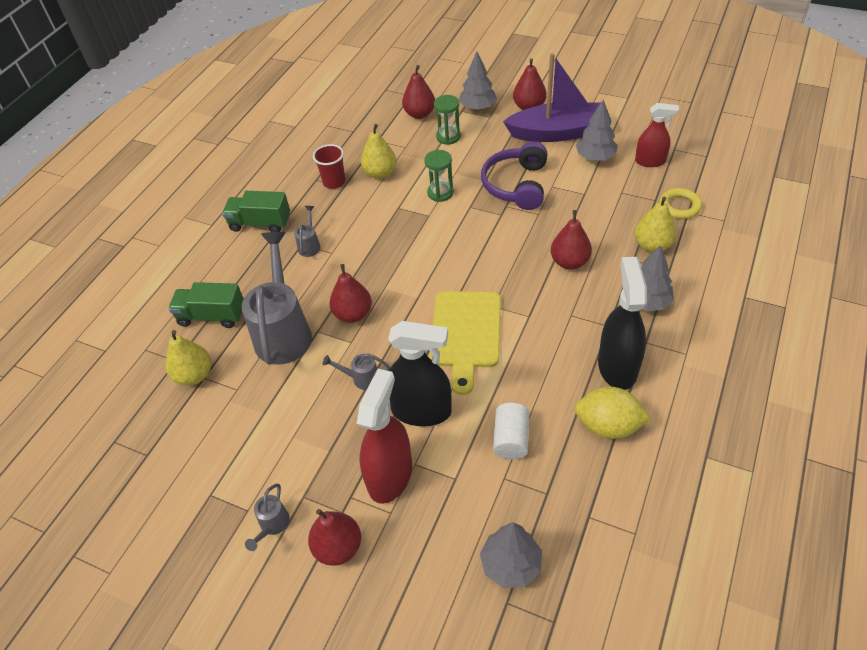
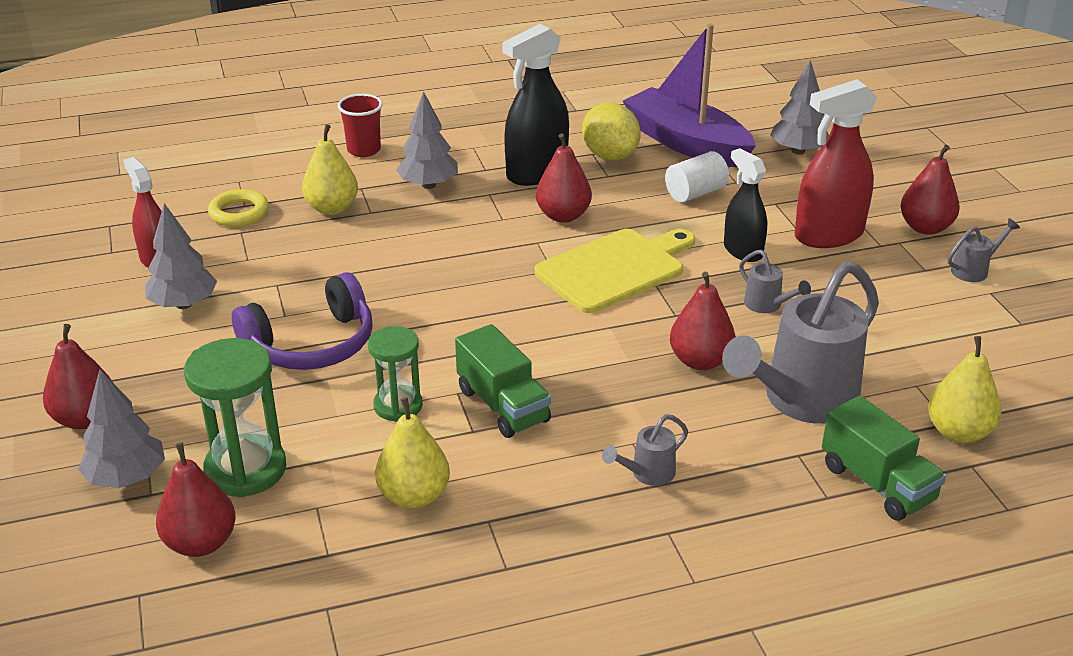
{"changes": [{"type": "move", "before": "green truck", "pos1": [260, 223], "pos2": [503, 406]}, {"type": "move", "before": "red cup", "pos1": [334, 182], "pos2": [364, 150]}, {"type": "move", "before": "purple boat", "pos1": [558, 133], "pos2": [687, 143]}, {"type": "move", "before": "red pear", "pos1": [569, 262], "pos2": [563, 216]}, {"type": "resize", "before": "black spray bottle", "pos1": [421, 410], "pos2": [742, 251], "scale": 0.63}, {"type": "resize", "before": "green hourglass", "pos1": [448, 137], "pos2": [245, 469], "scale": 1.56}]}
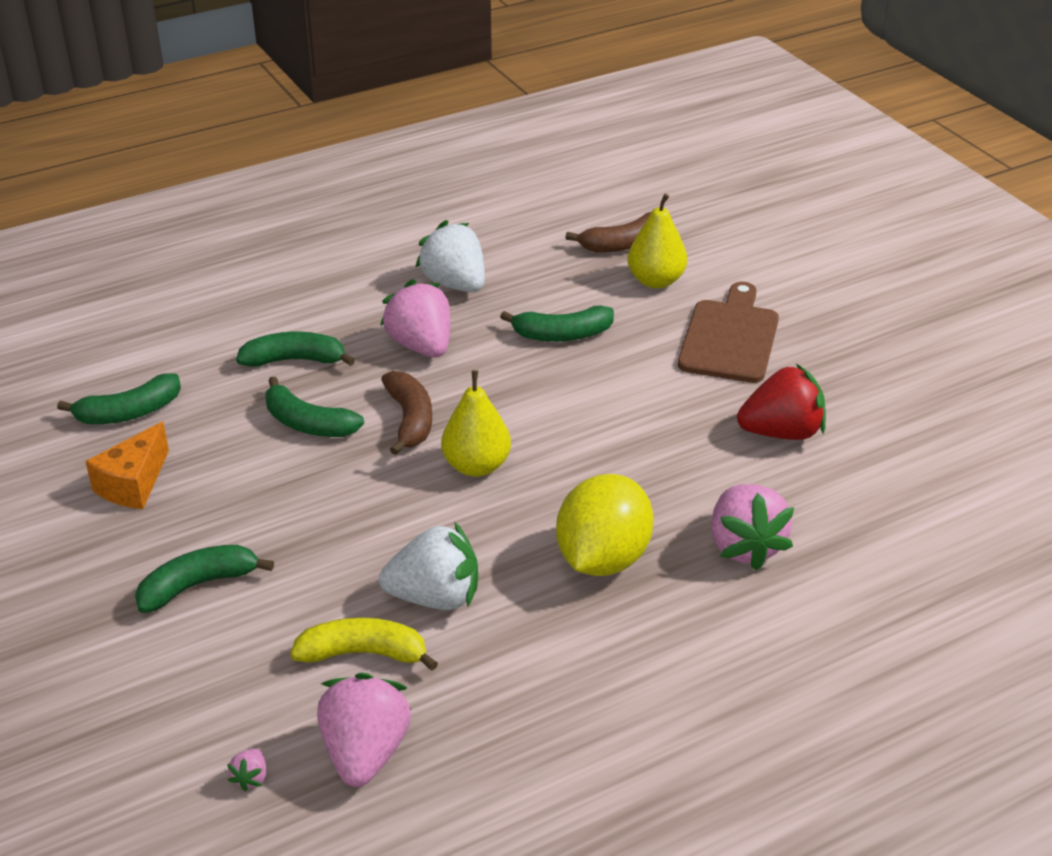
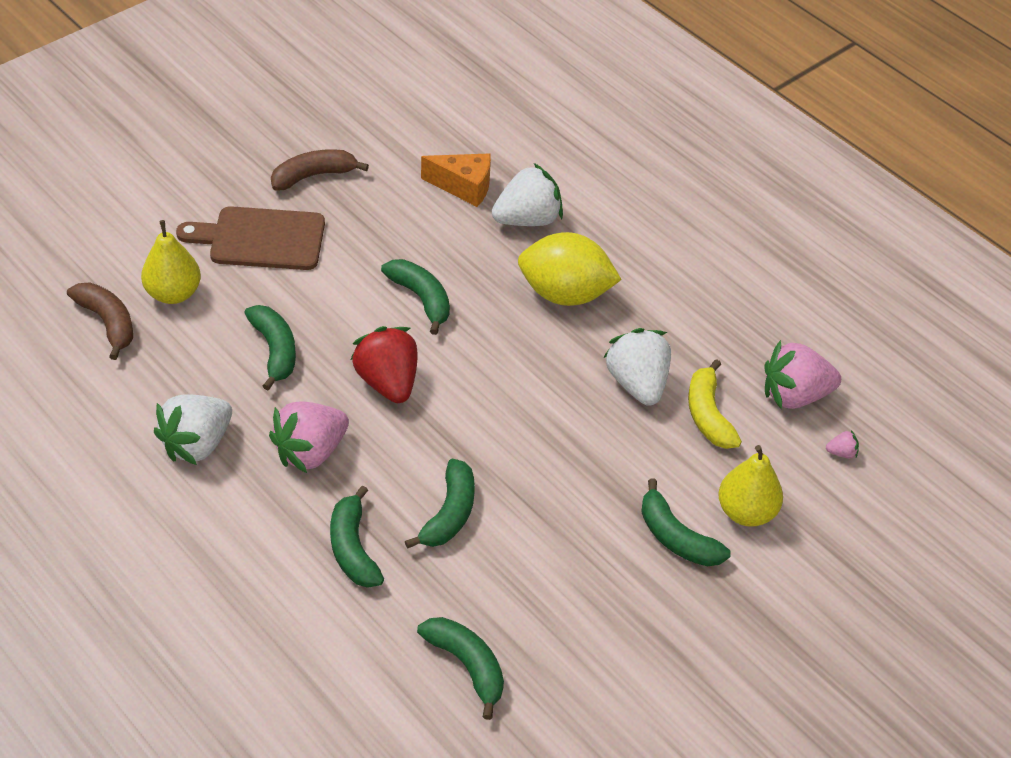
{"changes": [{"type": "insert", "after": "green banana", "pos2": [421, 299]}, {"type": "move", "before": "orange cheese", "pos1": [133, 484], "pos2": [464, 187]}, {"type": "move", "before": "brown banana", "pos1": [410, 420], "pos2": [313, 176]}, {"type": "move", "before": "yellow pear", "pos1": [476, 466], "pos2": [746, 512]}, {"type": "move", "before": "red strawberry", "pos1": [782, 432], "pos2": [388, 382]}, {"type": "recolor", "before": "pink strawberry", "after": "white strawberry", "pos1": [744, 546], "pos2": [528, 219]}]}
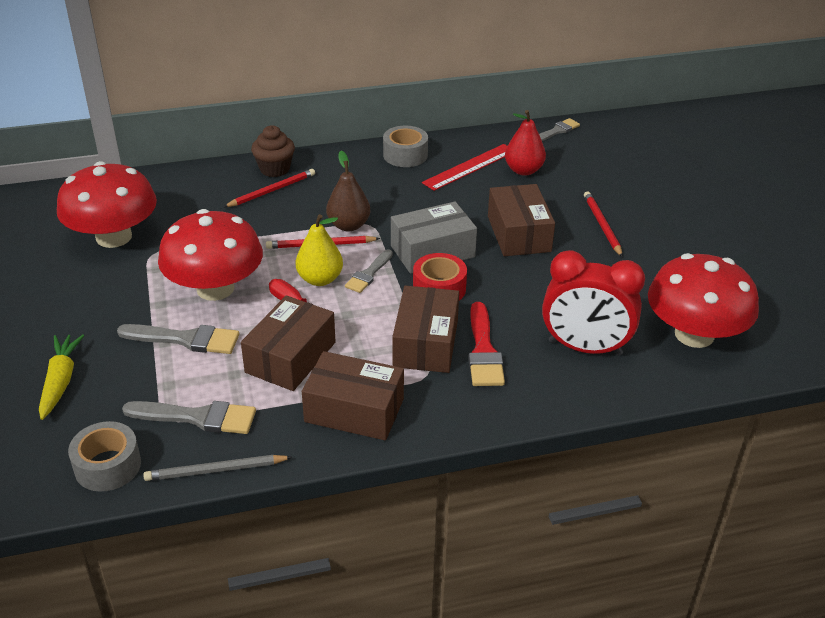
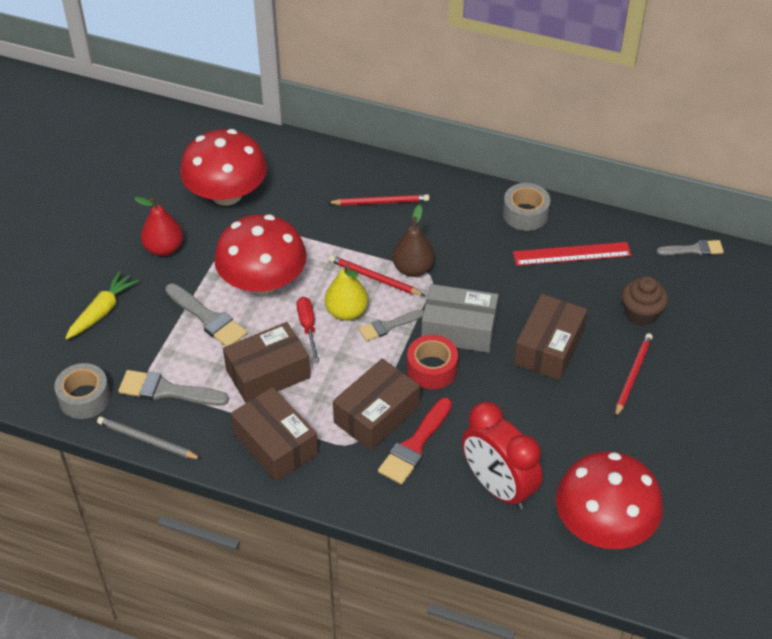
{"changes": [{"type": "move", "before": "brown cupcake", "pos1": [274, 169], "pos2": [641, 314]}, {"type": "move", "before": "red pear", "pos1": [523, 170], "pos2": [164, 248]}, {"type": "rotate", "before": "grey brush", "pos1": [197, 417], "pos2": [167, 391], "turn": 150}]}
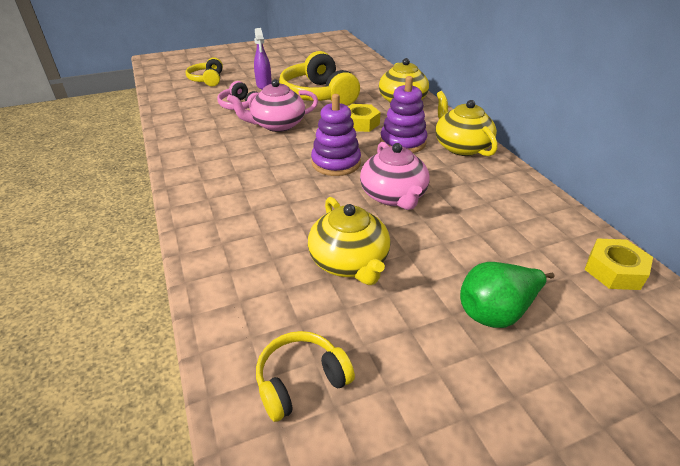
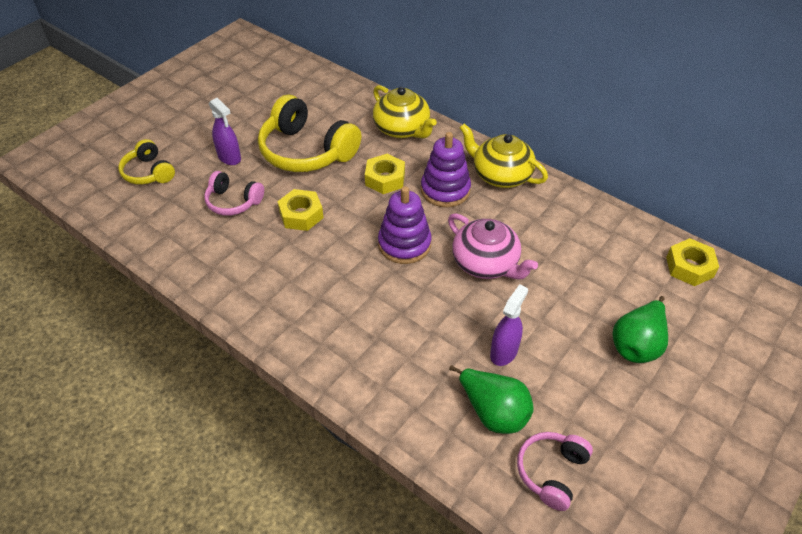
{"changes": [{"type": "insert", "after": "green pear", "pos2": [493, 412]}, {"type": "replace", "before": "pink teapot", "after": "yellow nut", "pos1": [277, 125], "pos2": [301, 215]}, {"type": "replace", "before": "yellow teapot", "after": "purple spray bottle", "pos1": [349, 262], "pos2": [504, 352]}, {"type": "recolor", "before": "yellow headphones", "after": "pink headphones", "pos1": [301, 381], "pos2": [552, 472]}]}
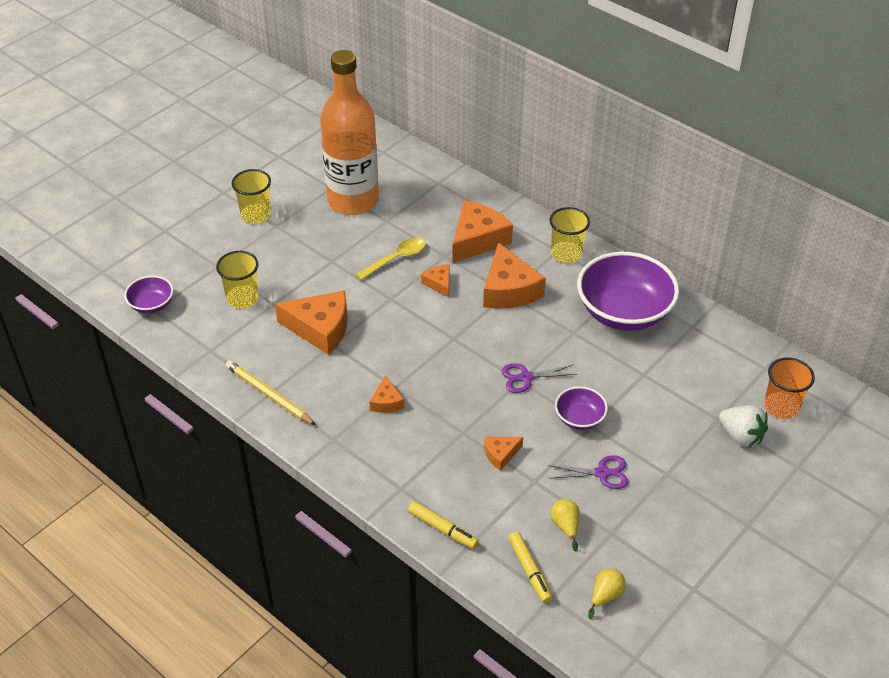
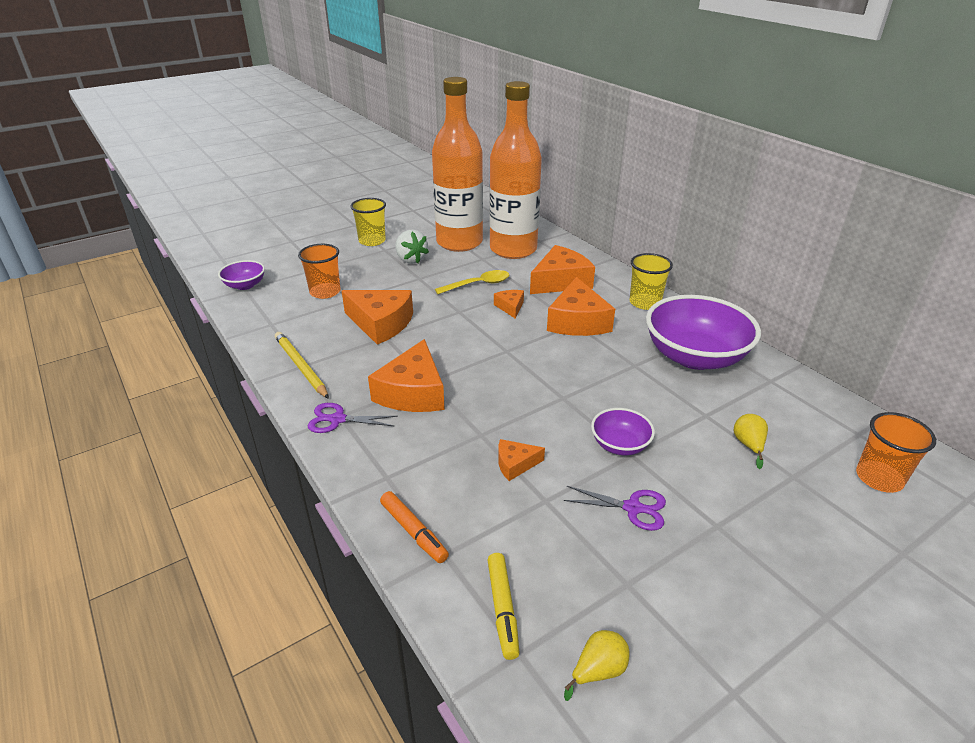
{"changes": [{"type": "insert", "after": "orange bottle", "pos2": [513, 249]}, {"type": "move", "before": "purple scissors", "pos1": [526, 377], "pos2": [337, 419]}, {"type": "move", "before": "yellow pear", "pos1": [565, 526], "pos2": [748, 445]}, {"type": "move", "before": "white strawberry", "pos1": [741, 436], "pos2": [411, 259]}, {"type": "recolor", "before": "yellow cup", "after": "orange cup", "pos1": [242, 298], "pos2": [325, 292]}, {"type": "recolor", "before": "yellow marker", "after": "orange marker", "pos1": [442, 529], "pos2": [413, 531]}, {"type": "resize", "before": "orange cheese", "pos1": [386, 402], "pos2": [413, 392], "scale": 1.99}]}
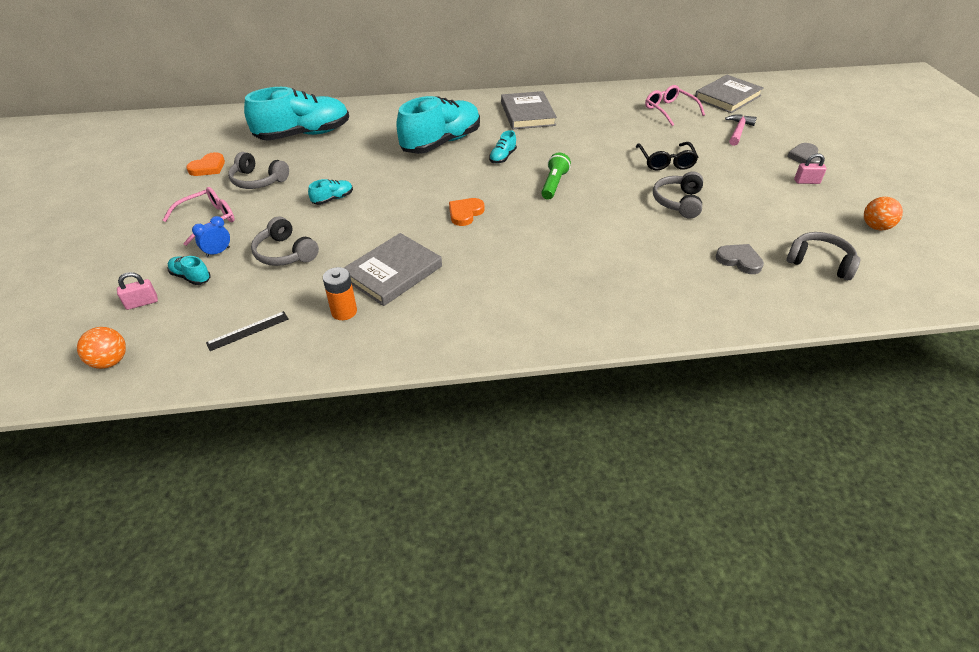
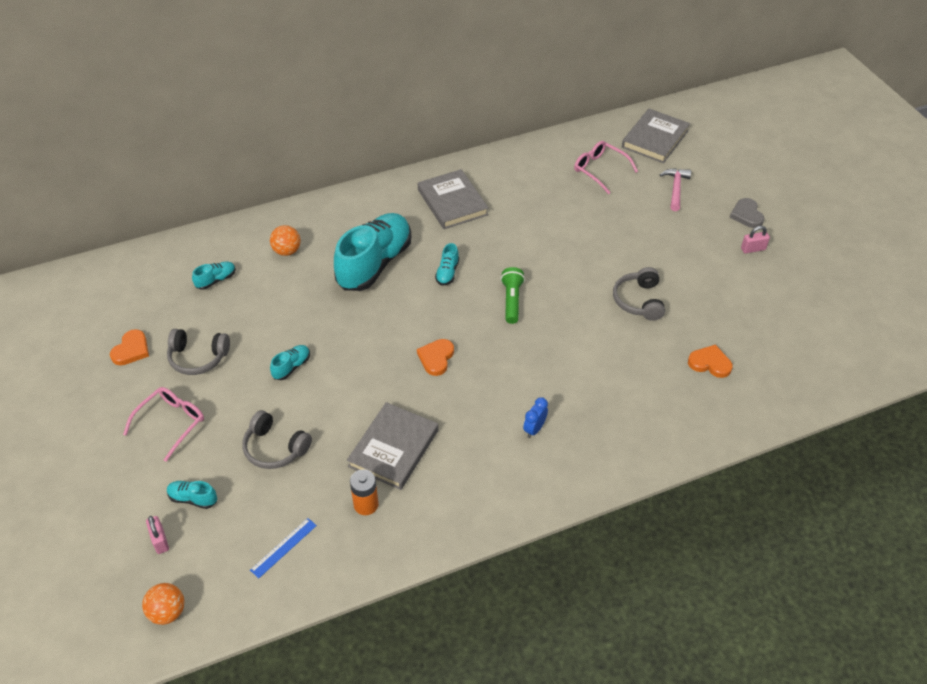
{"changes": [{"type": "delete", "before": "black glasses", "pos1": [666, 161]}, {"type": "delete", "before": "grey headphones", "pos1": [819, 262]}, {"type": "move", "before": "blue clock", "pos1": [218, 252], "pos2": [534, 429]}, {"type": "move", "before": "orange ball", "pos1": [875, 227], "pos2": [287, 251]}, {"type": "recolor", "before": "black ruler", "after": "blue ruler", "pos1": [248, 331], "pos2": [283, 547]}, {"type": "recolor", "before": "grey heart", "after": "orange heart", "pos1": [739, 260], "pos2": [710, 363]}, {"type": "rotate", "before": "pink padlock", "pos1": [142, 303], "pos2": [160, 540], "turn": -75}, {"type": "resize", "before": "turquoise shoe", "pos1": [303, 134], "pos2": [216, 280], "scale": 0.41}]}
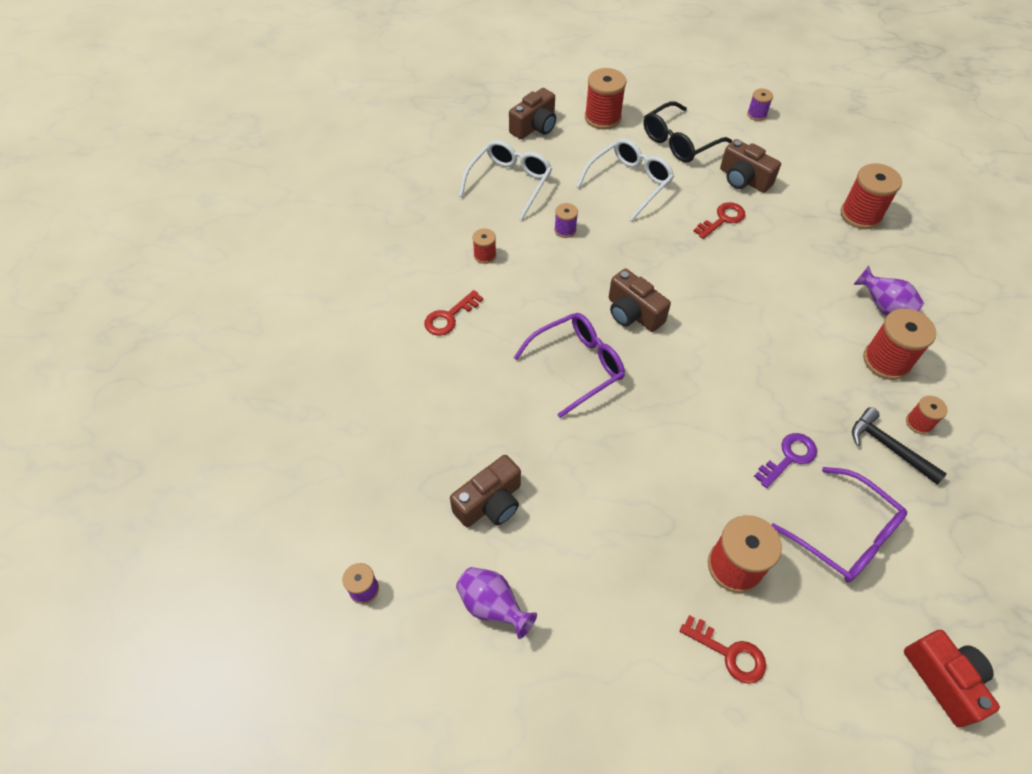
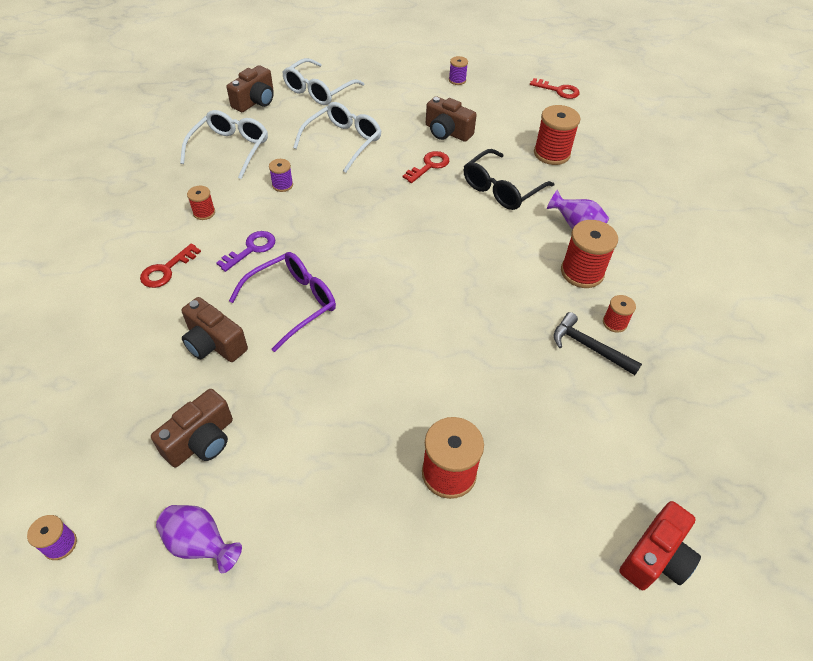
{"changes": [{"type": "delete", "before": "purple glasses", "pos1": [845, 535]}, {"type": "move", "before": "brown camera", "pos1": [633, 313], "pos2": [214, 343]}, {"type": "move", "before": "black glasses", "pos1": [679, 142], "pos2": [501, 189]}, {"type": "move", "before": "red key", "pos1": [729, 653], "pos2": [558, 90]}, {"type": "move", "before": "purple key", "pos1": [789, 457], "pos2": [251, 249]}, {"type": "replace", "before": "red spool", "after": "white glasses", "pos1": [602, 118], "pos2": [318, 90]}, {"type": "rotate", "before": "red camera", "pos1": [944, 680], "pos2": [655, 557], "turn": 75}]}
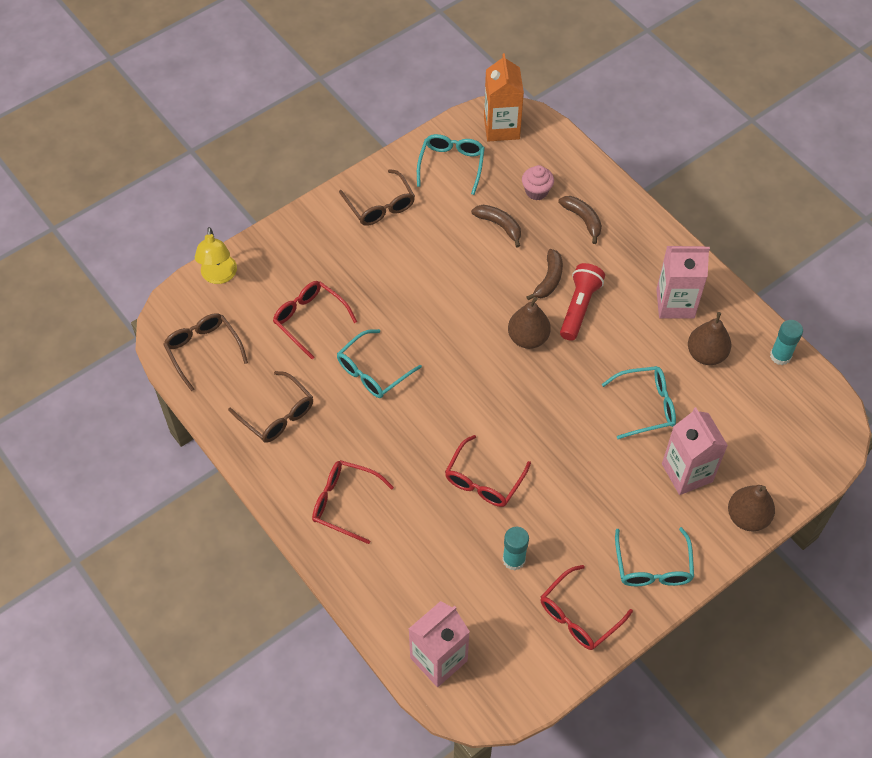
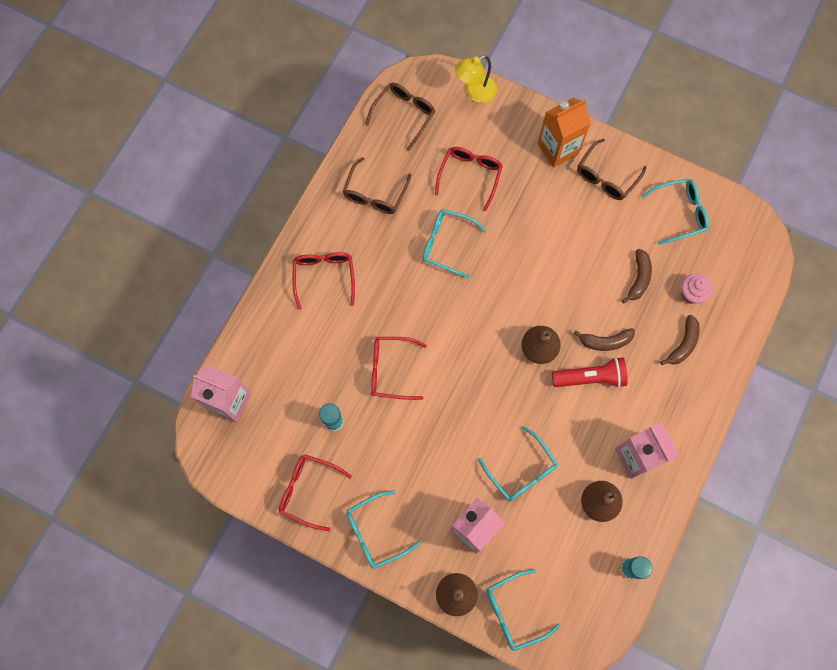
{"changes": [{"type": "insert", "after": "turquoise glasses", "pos2": [514, 612]}, {"type": "move", "before": "orange carton", "pos1": [501, 128], "pos2": [558, 148]}]}
